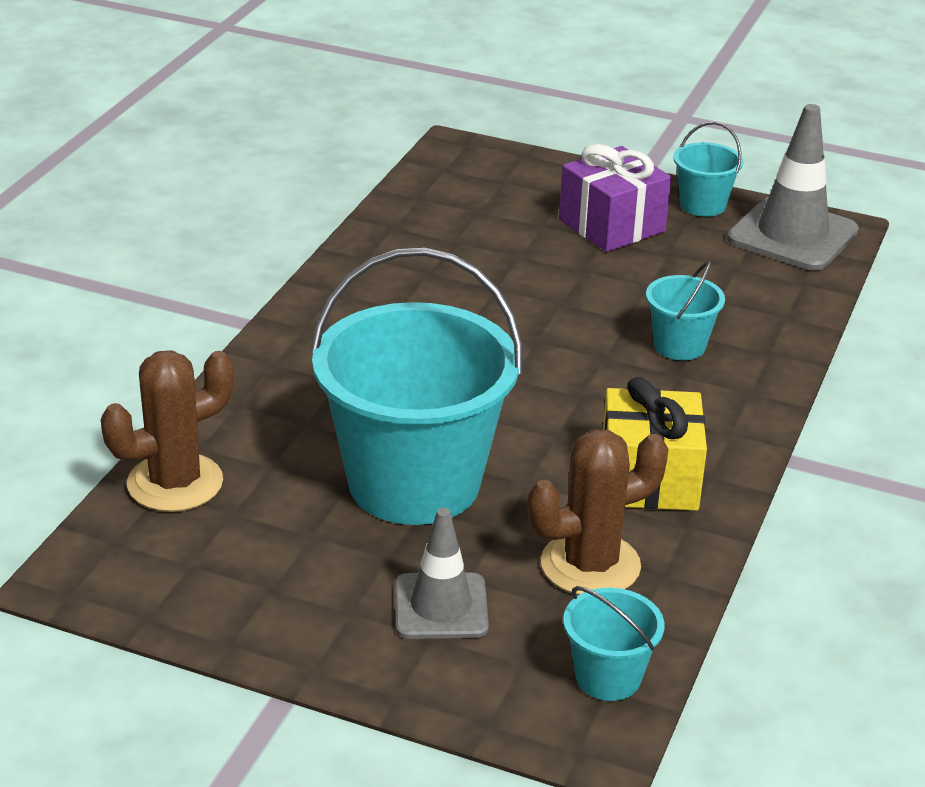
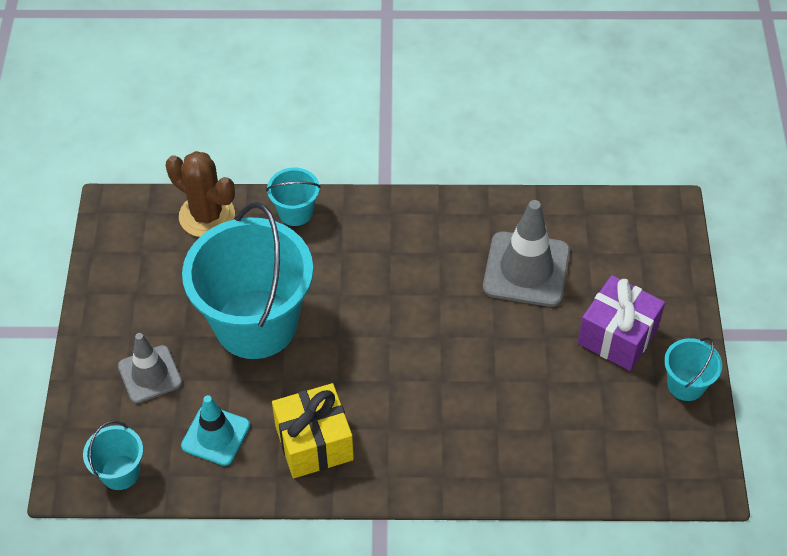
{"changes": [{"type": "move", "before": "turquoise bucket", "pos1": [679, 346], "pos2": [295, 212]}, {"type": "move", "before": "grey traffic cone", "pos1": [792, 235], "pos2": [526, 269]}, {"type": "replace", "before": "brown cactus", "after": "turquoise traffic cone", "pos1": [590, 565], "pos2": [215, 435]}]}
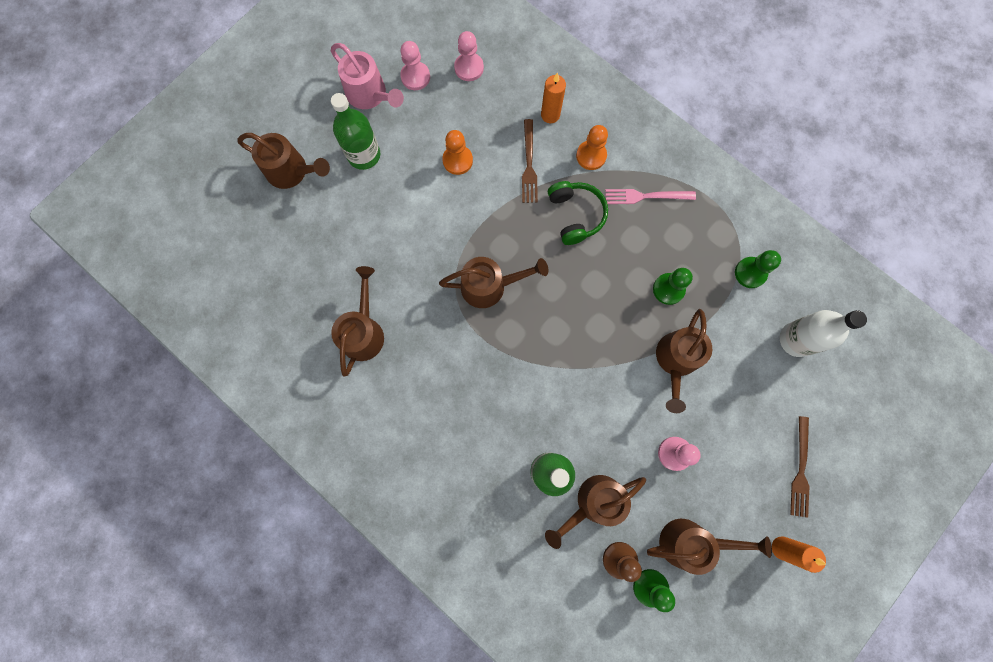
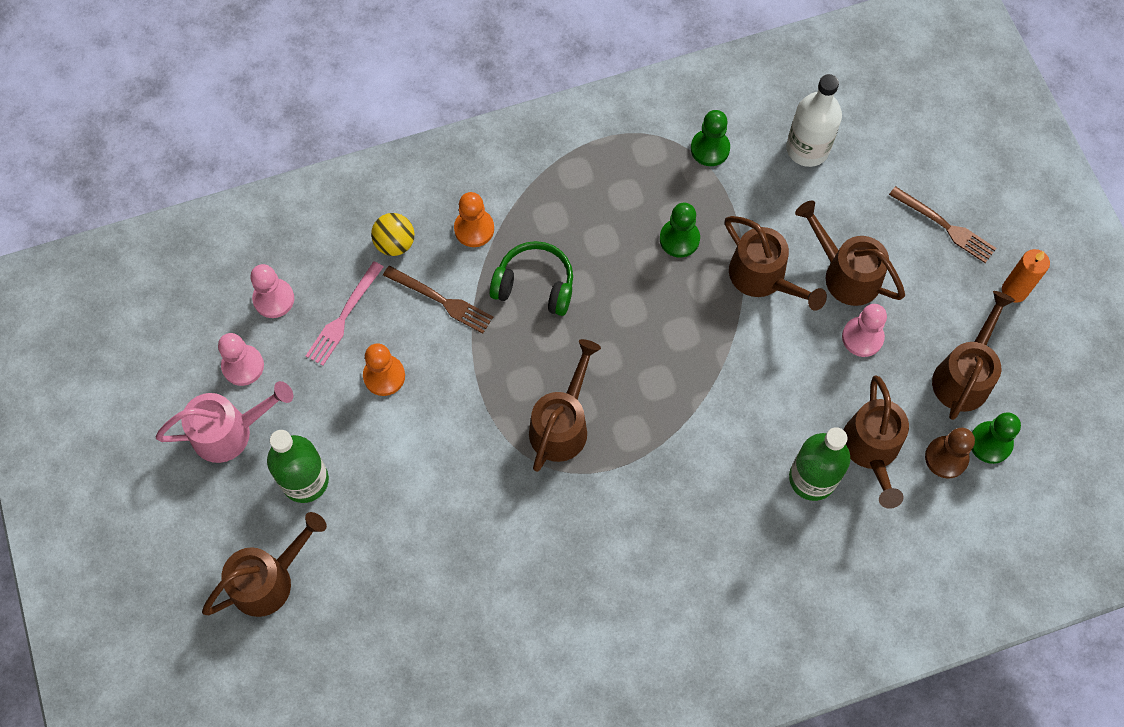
{"changes": [{"type": "move", "before": "brown watering can", "pos1": [364, 331], "pos2": [845, 273]}, {"type": "move", "before": "pink fork", "pos1": [646, 196], "pos2": [344, 316]}, {"type": "replace", "before": "orange candle", "after": "yellow ball", "pos1": [550, 115], "pos2": [395, 243]}]}
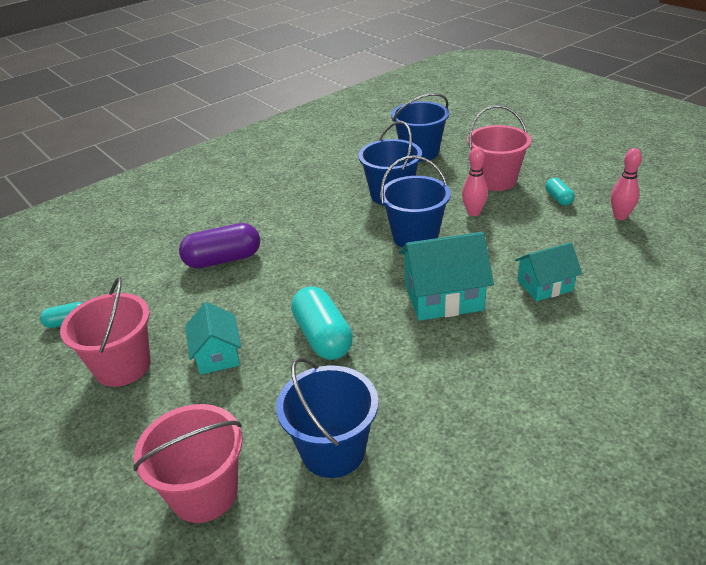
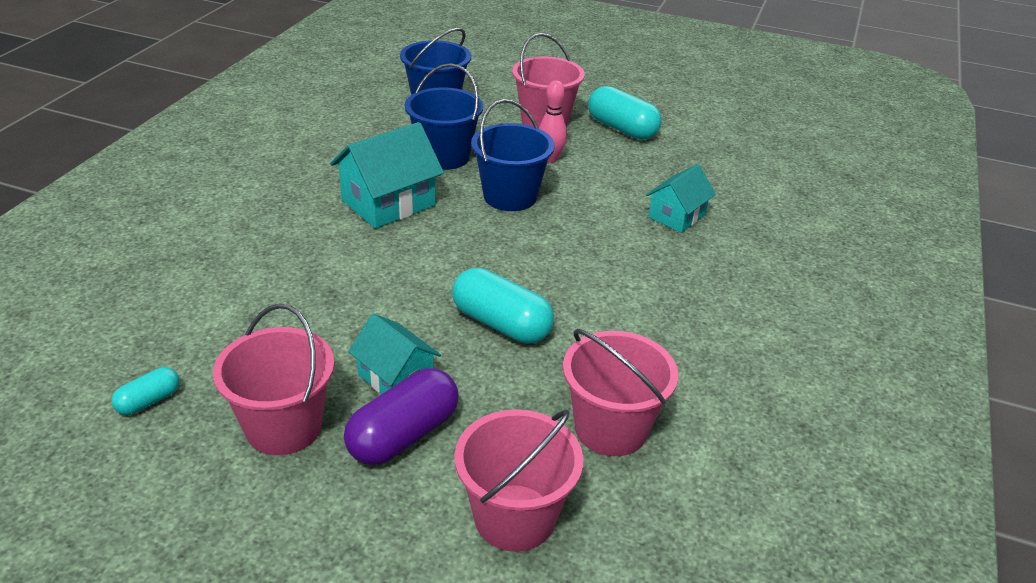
{"changes": [{"type": "delete", "before": "pink bowling pin", "pos1": [620, 216]}, {"type": "move", "before": "purple capsule", "pos1": [223, 260], "pos2": [403, 435]}, {"type": "move", "before": "turquoise house", "pos1": [443, 297], "pos2": [388, 203]}, {"type": "recolor", "before": "blue bucket", "after": "pink bucket", "pos1": [333, 451], "pos2": [611, 428]}, {"type": "resize", "before": "turquoise capsule", "pos1": [558, 198], "pos2": [622, 129], "scale": 1.89}]}
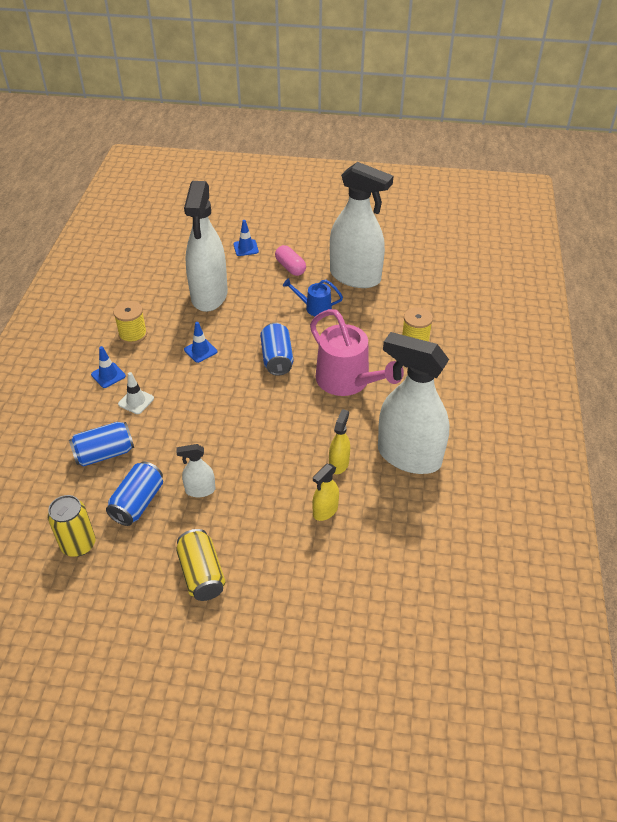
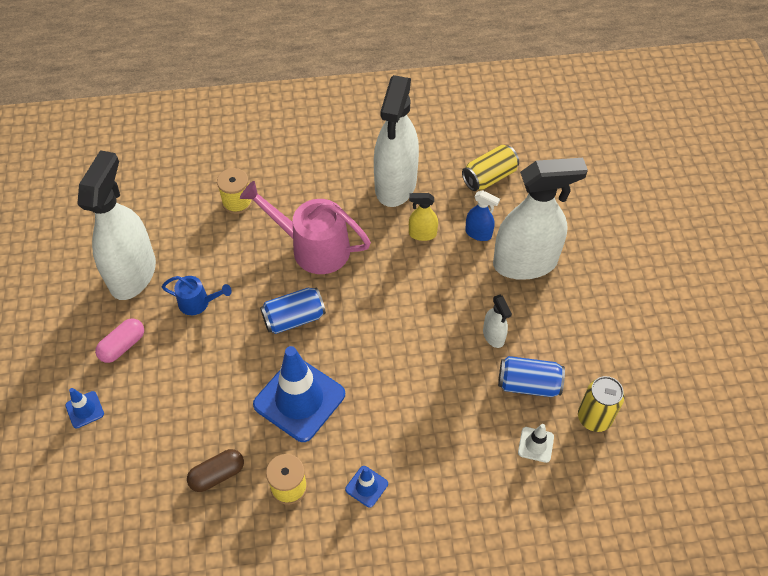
{"changes": [{"type": "delete", "before": "blue can", "pos1": [104, 454]}, {"type": "insert", "after": "brown capsule", "pos2": [217, 475]}, {"type": "move", "before": "white traffic cone", "pos1": [136, 401], "pos2": [535, 444]}, {"type": "move", "before": "yellow can", "pos1": [201, 574], "pos2": [489, 177]}, {"type": "move", "before": "white spray bottle", "pos1": [209, 296], "pos2": [525, 263]}, {"type": "recolor", "before": "yellow spray bottle", "after": "blue spray bottle", "pos1": [325, 511], "pos2": [478, 233]}, {"type": "rotate", "before": "blue watering can", "pos1": [314, 308], "pos2": [198, 303], "turn": -75}, {"type": "rotate", "before": "pink watering can", "pos1": [348, 382], "pos2": [312, 247], "turn": -105}, {"type": "resize", "before": "blue traffic cone", "pos1": [200, 350], "pos2": [299, 399], "scale": 2.25}]}
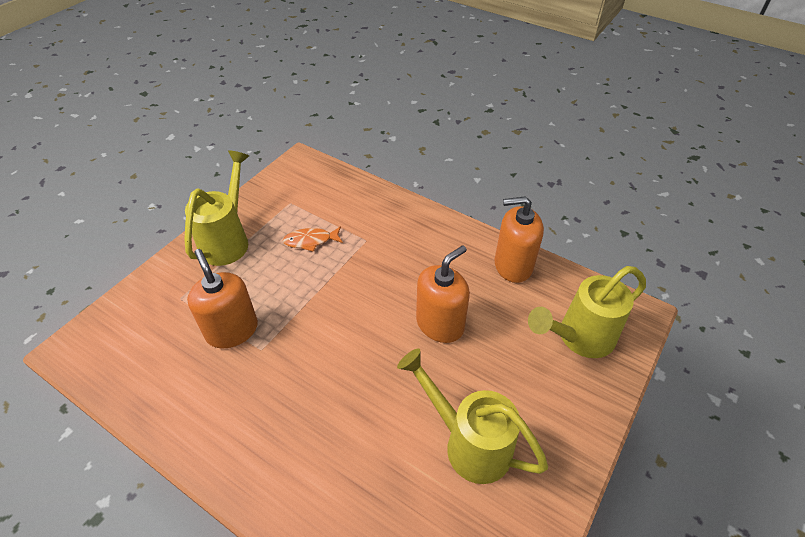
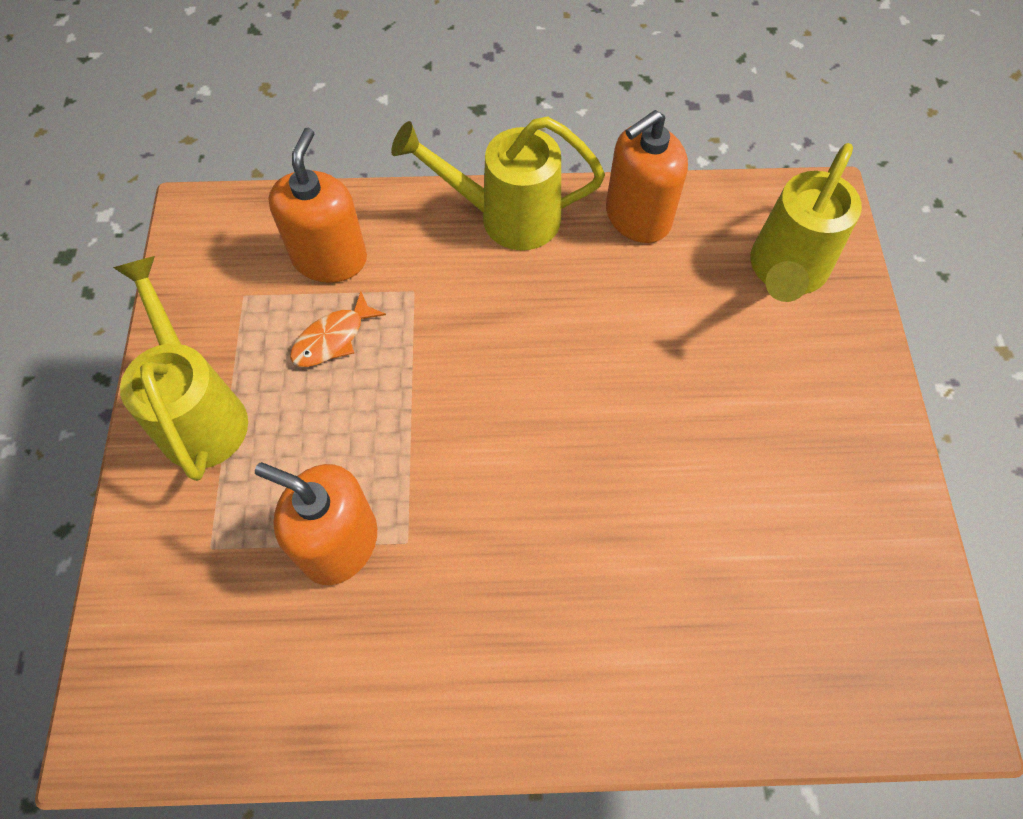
{"changes": [{"type": "move", "before": "yellow watering can", "pos1": [468, 443], "pos2": [505, 217]}, {"type": "move", "before": "orange soap dispenser", "pos1": [440, 324], "pos2": [330, 258]}]}
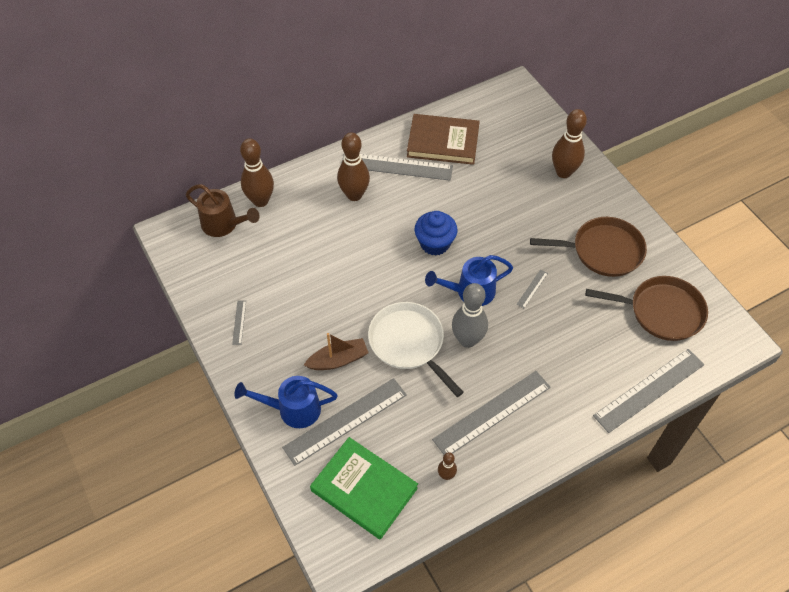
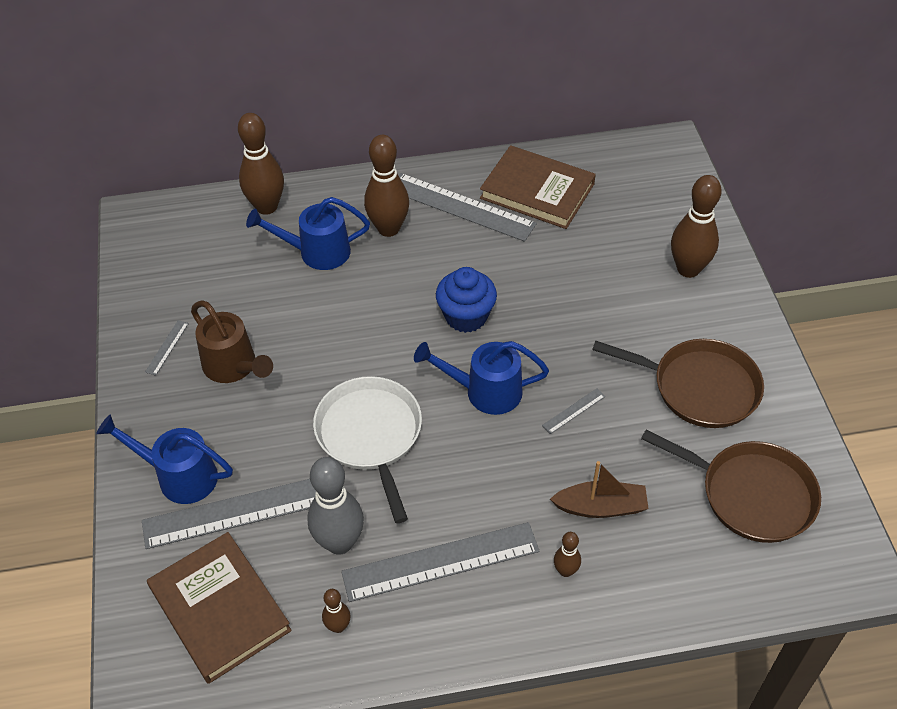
{"changes": [{"type": "delete", "before": "grey ruler", "pos1": [649, 390]}, {"type": "insert", "after": "blue watering can", "pos2": [316, 252]}, {"type": "insert", "after": "brown bowling pin", "pos2": [565, 571]}, {"type": "move", "before": "brown watering can", "pos1": [224, 225], "pos2": [234, 367]}, {"type": "move", "before": "brown boat", "pos1": [338, 360], "pos2": [601, 507]}, {"type": "move", "before": "grey bowling pin", "pos1": [467, 340], "pos2": [339, 542]}, {"type": "recolor", "before": "green book", "after": "brown book", "pos1": [364, 489], "pos2": [220, 609]}]}
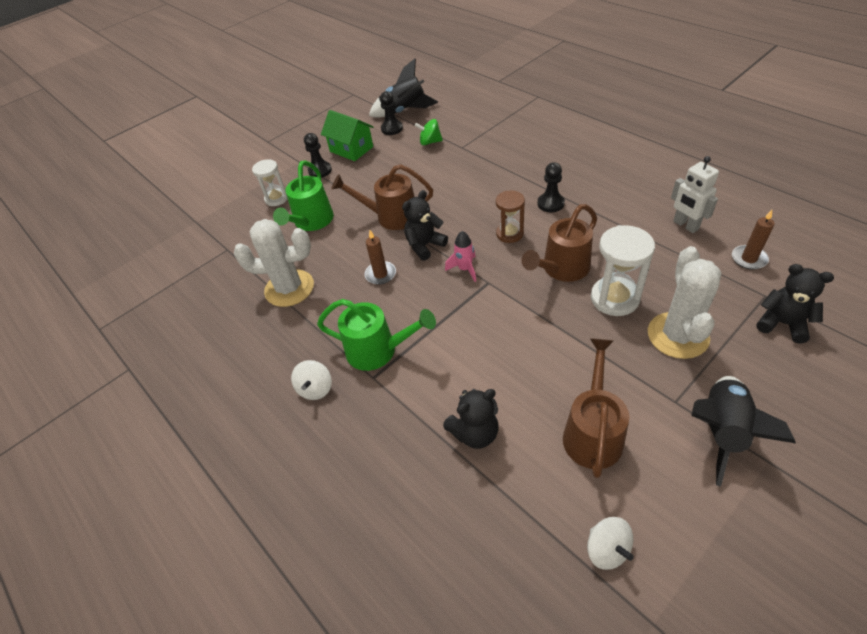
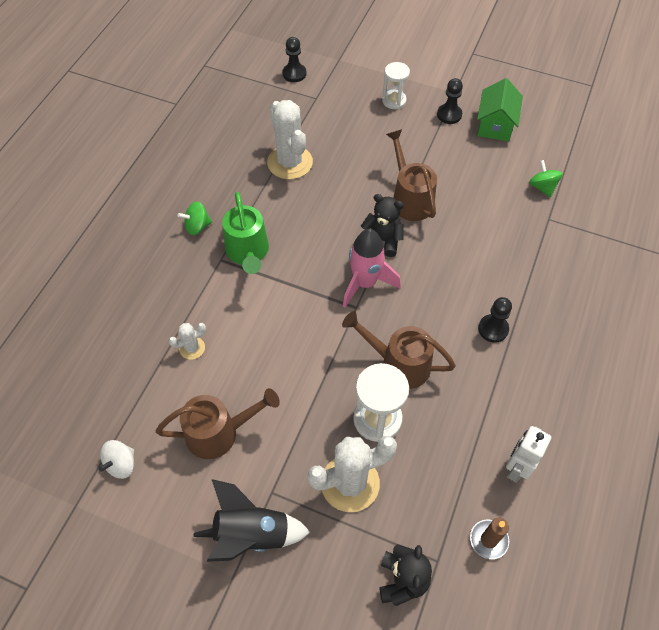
{"changes": [{"type": "delete", "before": "green watering can", "pos1": [311, 222]}, {"type": "delete", "before": "brown candle", "pos1": [380, 274]}, {"type": "delete", "before": "black rocket", "pos1": [404, 111]}, {"type": "delete", "before": "brown hourglass", "pos1": [509, 234]}, {"type": "move", "before": "black pawn", "pos1": [392, 129], "pos2": [294, 74]}, {"type": "replace", "before": "black teddy bear", "after": "white cactus", "pos1": [475, 433], "pos2": [192, 348]}, {"type": "recolor", "before": "white spinning top", "after": "green spinning top", "pos1": [315, 389], "pos2": [197, 226]}, {"type": "resize", "before": "pink rocket", "pos1": [465, 269], "pos2": [365, 283], "scale": 1.75}]}
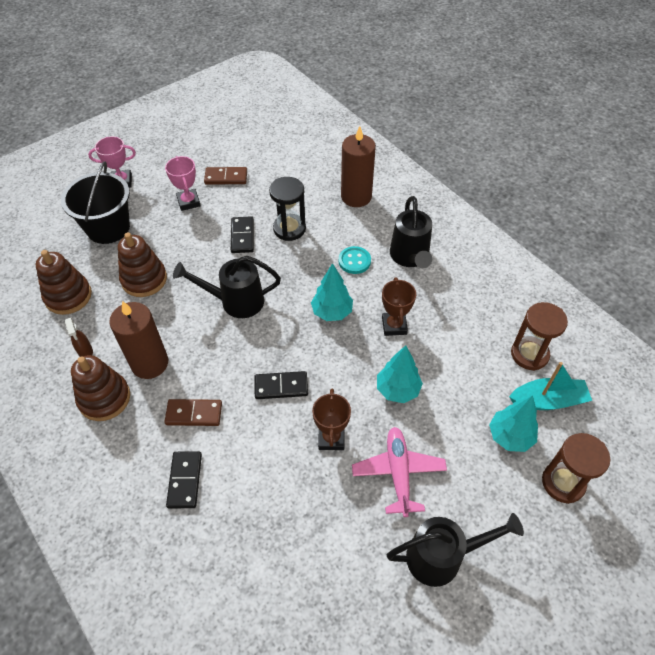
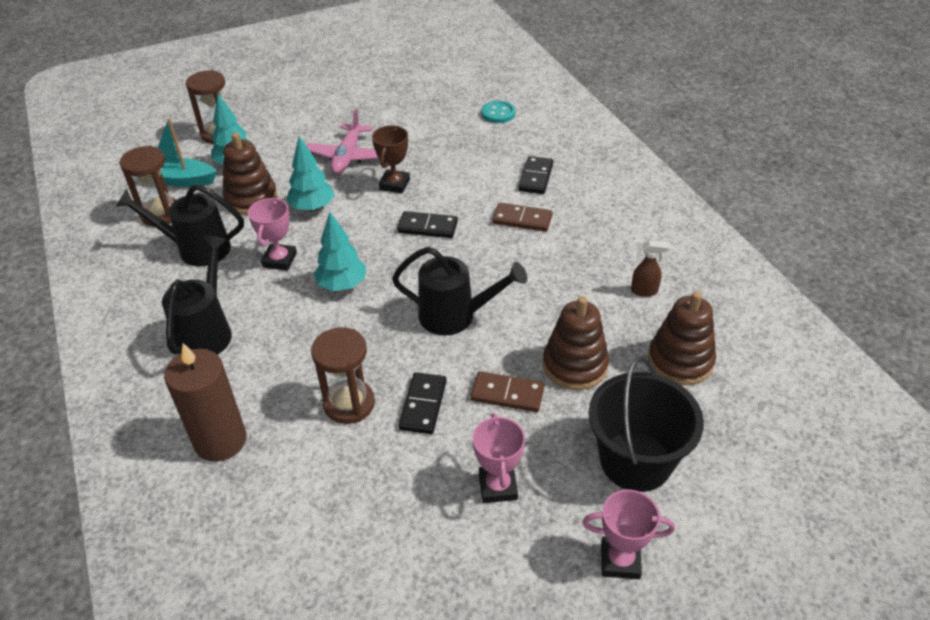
{"changes": [{"type": "delete", "before": "brown candle", "pos1": [150, 363]}, {"type": "move", "before": "brown stacking toy", "pos1": [104, 398], "pos2": [251, 198]}, {"type": "move", "before": "brown domino", "pos1": [226, 177], "pos2": [507, 394]}, {"type": "move", "before": "turquoise button", "pos1": [354, 261], "pos2": [498, 113]}, {"type": "move", "before": "black watering can", "pos1": [442, 556], "pos2": [196, 249]}, {"type": "recolor", "before": "black hourglass", "after": "brown hourglass", "pos1": [289, 229], "pos2": [349, 404]}, {"type": "recolor", "before": "brown trophy", "after": "pink trophy", "pos1": [394, 326], "pos2": [280, 260]}, {"type": "rotate", "before": "brown spray bottle", "pos1": [85, 352], "pos2": [644, 291], "turn": 105}]}
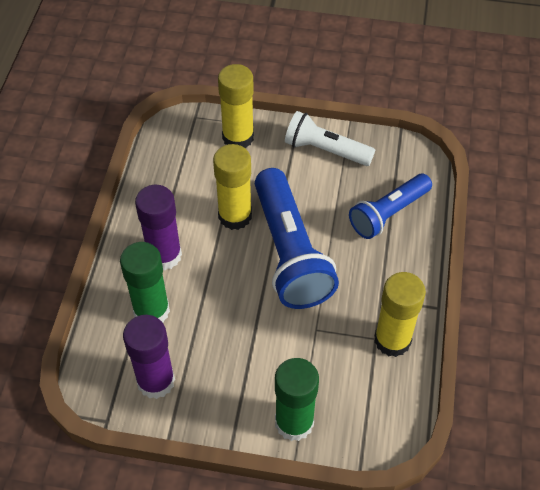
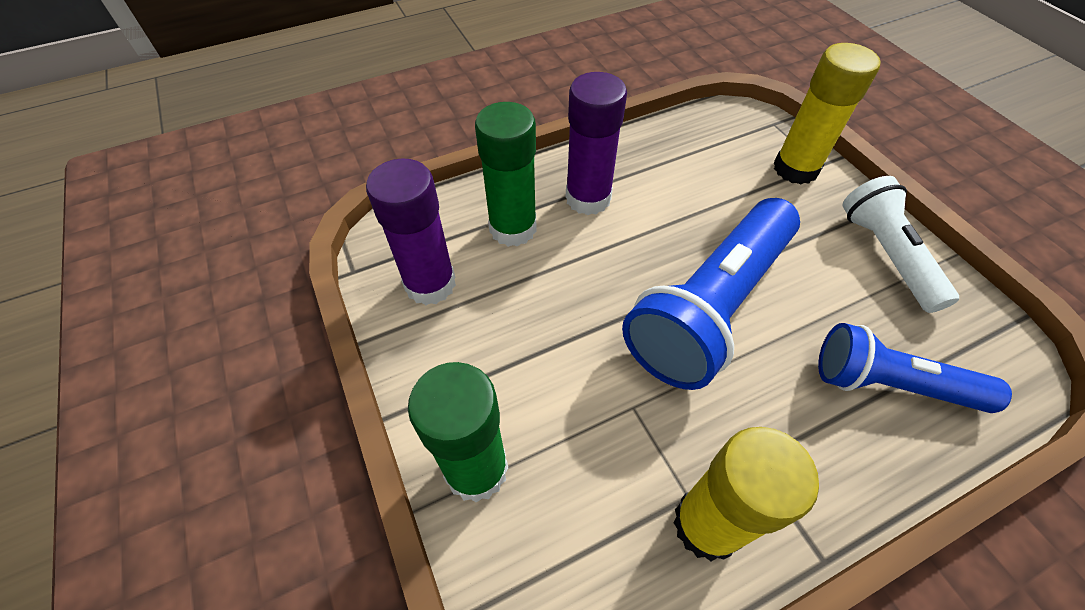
{"changes": [{"type": "delete", "before": "yellow glue stick", "pos1": [235, 216]}]}
